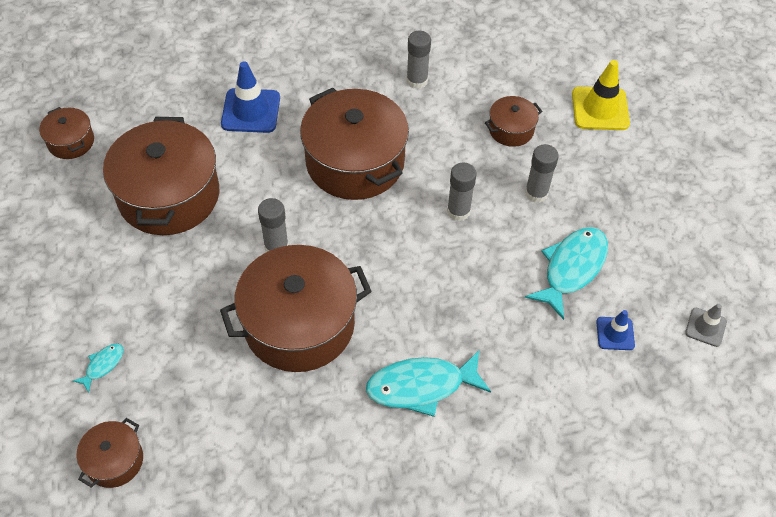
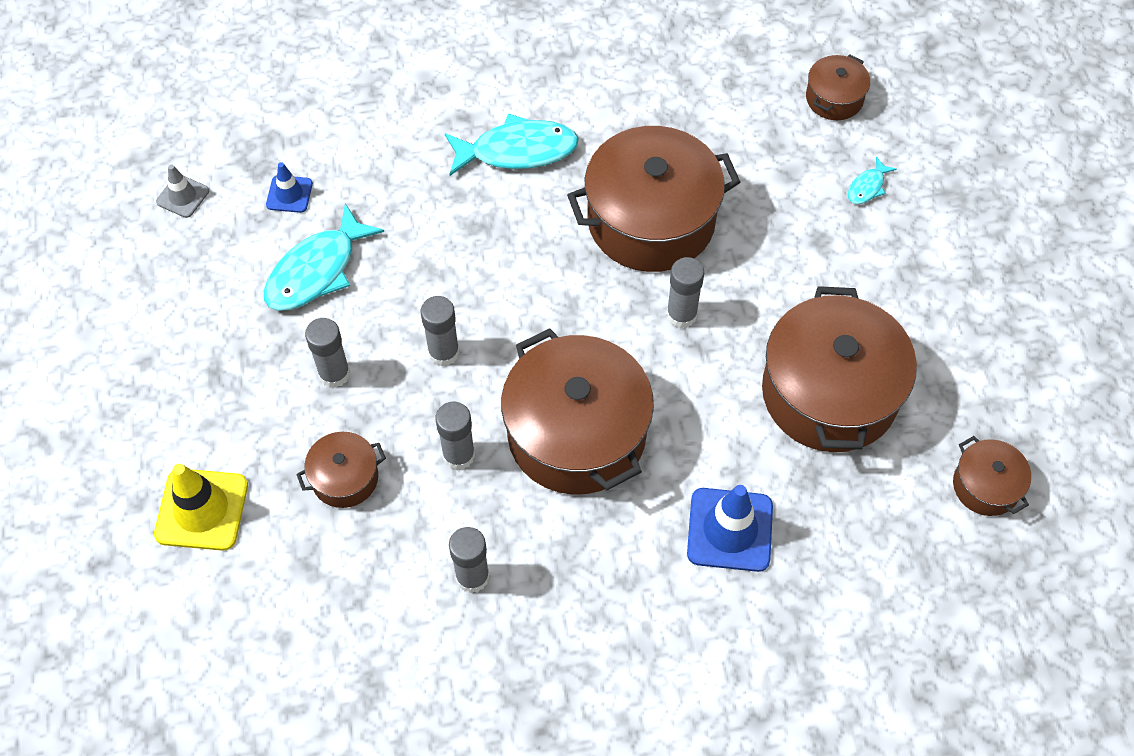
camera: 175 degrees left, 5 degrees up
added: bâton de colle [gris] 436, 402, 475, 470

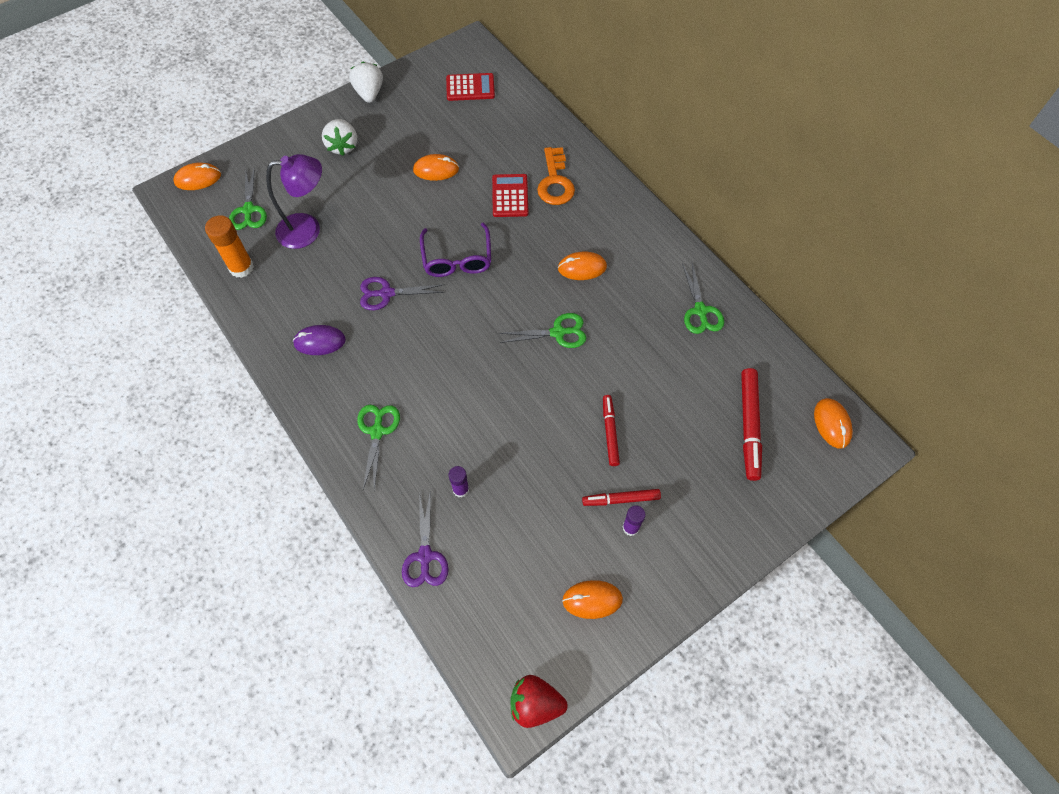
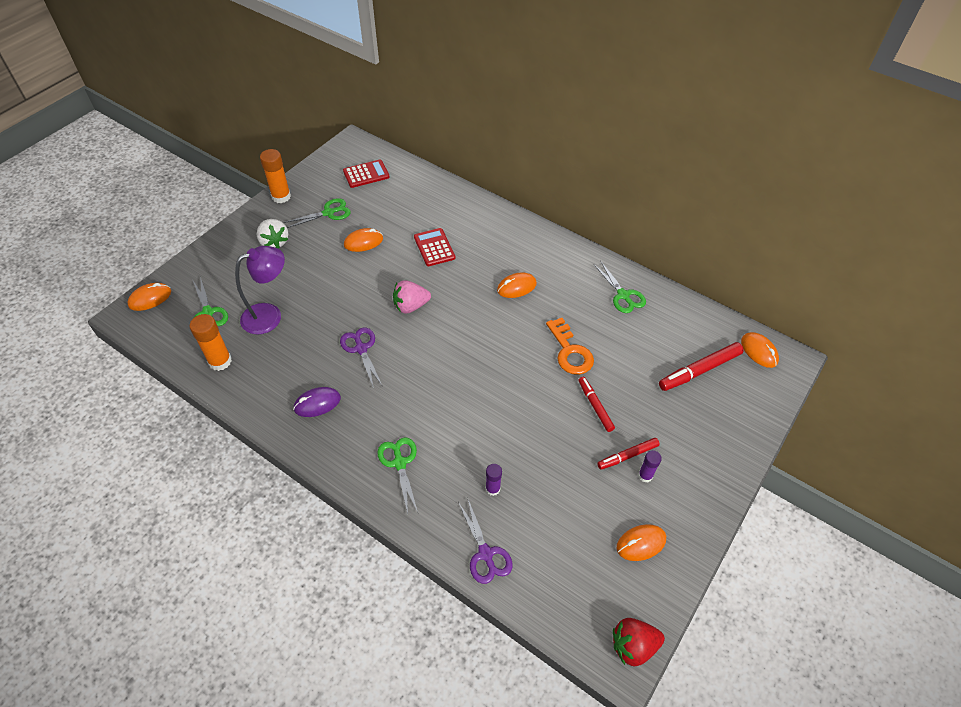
camera: 20 degrees left, 10 degrees down
moved: ciseaux [vert] 499, 313, 586, 348 to 284, 198, 351, 228; clé [orange] 537, 147, 575, 205 to 546, 318, 594, 375
replaced: fraise [blanc] 349, 62, 383, 103 to bâton de colle [orange] 260, 149, 291, 203; lunettes [violet] 420, 223, 491, 277 to fraise [rose] 393, 280, 431, 313
turned: ciseaux [violet] 360, 277, 445, 310 = 340, 328, 383, 388 90 degrees clockwise; feutre [rouge] 741, 368, 762, 481 = 659, 342, 744, 391 75 degrees clockwise

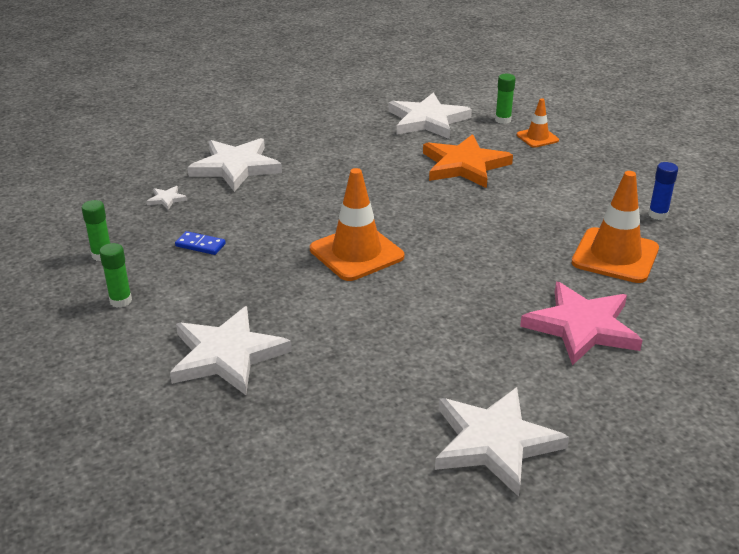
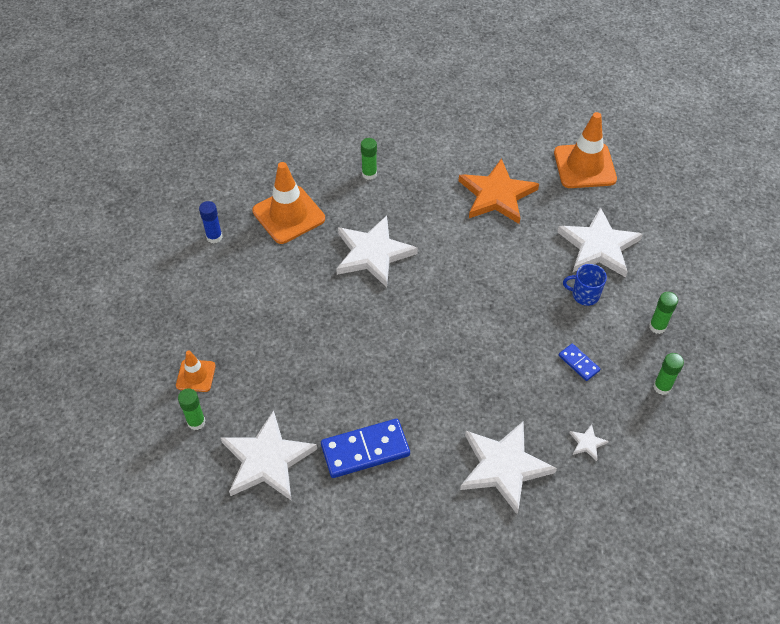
camera: 150 degrees left, 20 degrees up
added: domino [bleu] 321, 419, 410, 478; tasse [bleu] 563, 264, 607, 306
moved: cône de chantier [orange] 310, 168, 404, 281 to 554, 112, 617, 188; étoile [orange] 423, 134, 513, 188 to 459, 158, 539, 224; étoile [blanc] 435, 387, 569, 497 to 336, 216, 418, 287
replaced: étoile [rose] 520, 282, 643, 365 to bâton de colle [vert] 361, 138, 377, 180

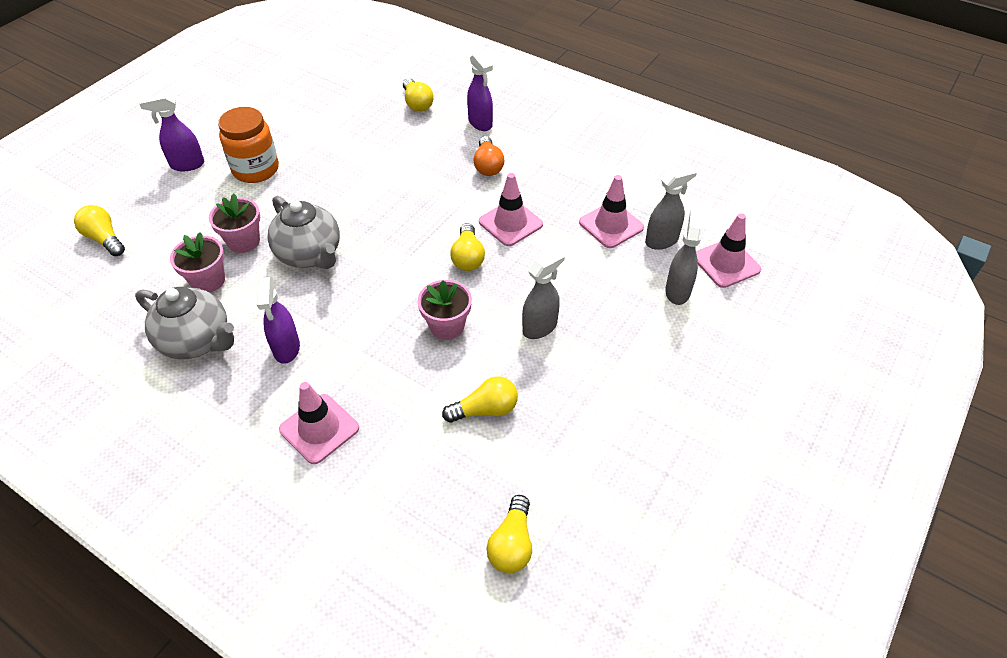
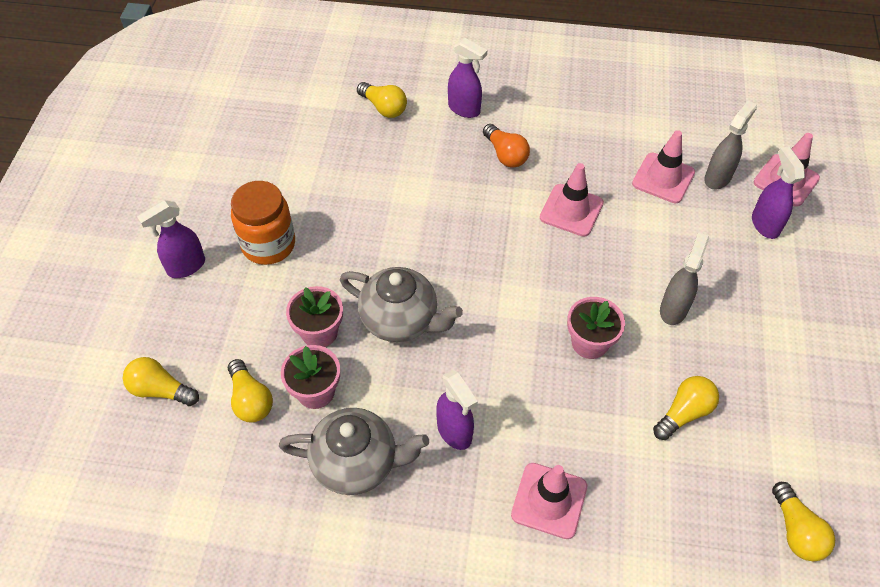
camera: 25 degrees left, 5 degrees up
moved: ampoule [jaune] 450, 223, 485, 271 to 228, 359, 273, 423
recoloured: vaporisateur [gris] 665, 210, 702, 305 to vaporisateur [violet] 752, 146, 805, 239

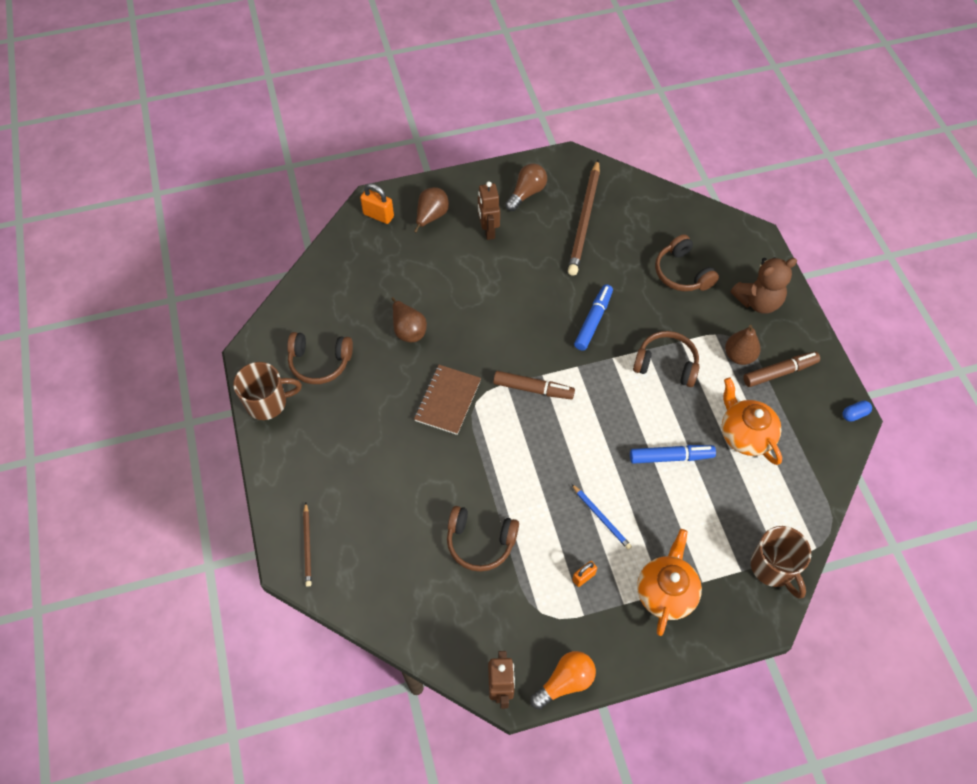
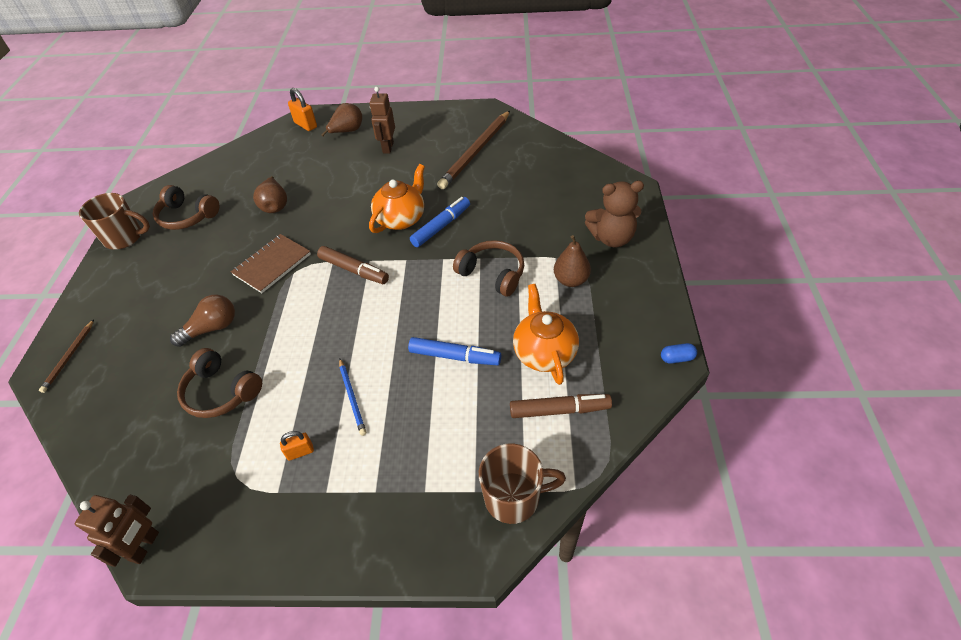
camera: 20 degrees right, 10 degrees down
removed: ampoule [orange] 530, 651, 596, 710; casque audio [marron] 655, 234, 719, 291
moved: ampoule [marron] 505, 163, 547, 211 to 170, 295, 235, 347; théière [orange] 637, 529, 702, 636 to 369, 164, 425, 233; feutre [marron] 743, 352, 820, 387 to 510, 394, 612, 418
turned: tasse [marron] 751, 526, 811, 599 = 479, 443, 566, 524 90 degrees counterclockwise

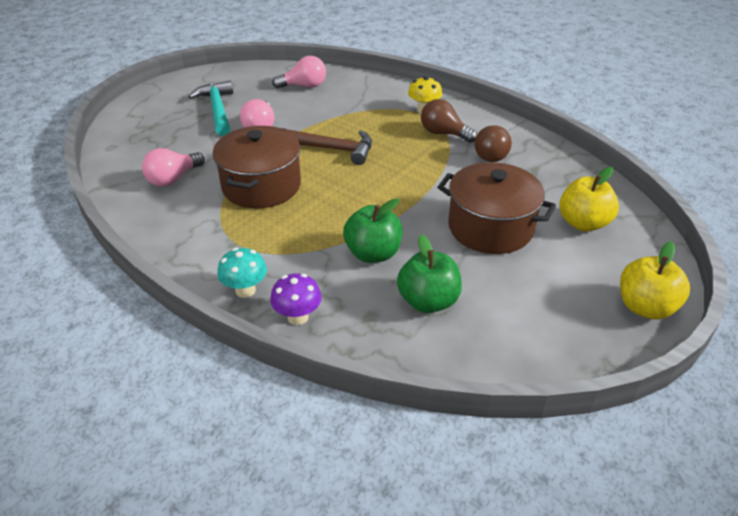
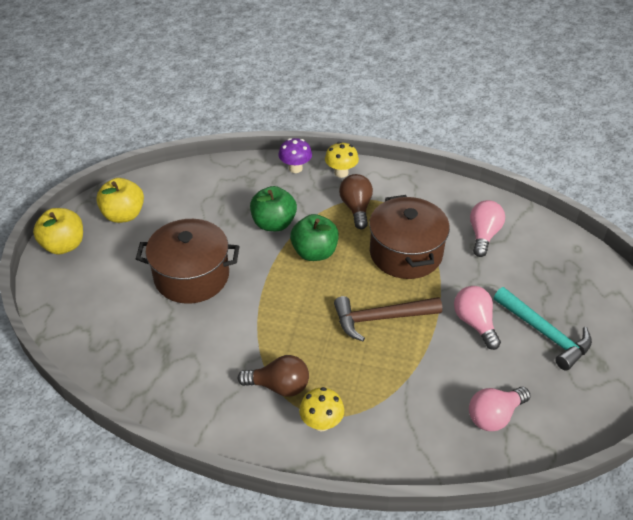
camera: 155 degrees right, 5 degrees up
moved: pomme [vert] 397, 234, 462, 313 to 290, 214, 339, 261; ampoule [marron] 475, 125, 512, 162 to 339, 174, 373, 229; pomme [jaune] 559, 167, 619, 232 to 96, 178, 144, 223
recoloured: champignon [turquoise] 217, 248, 267, 298 to champignon [jaune] 325, 142, 359, 178

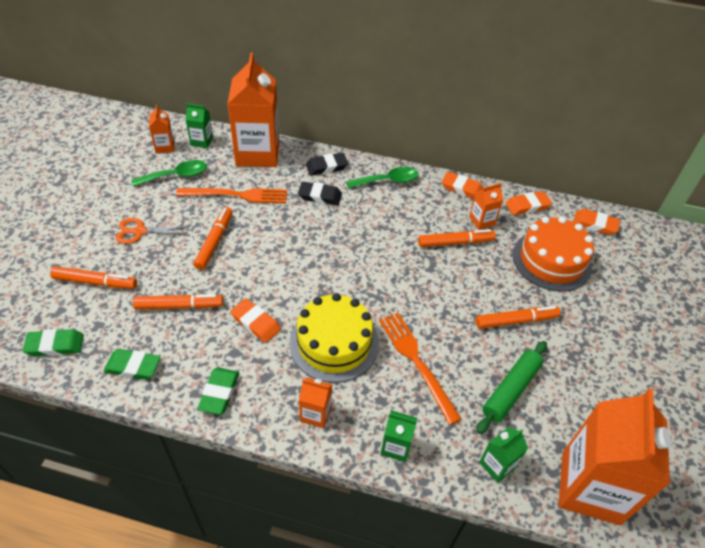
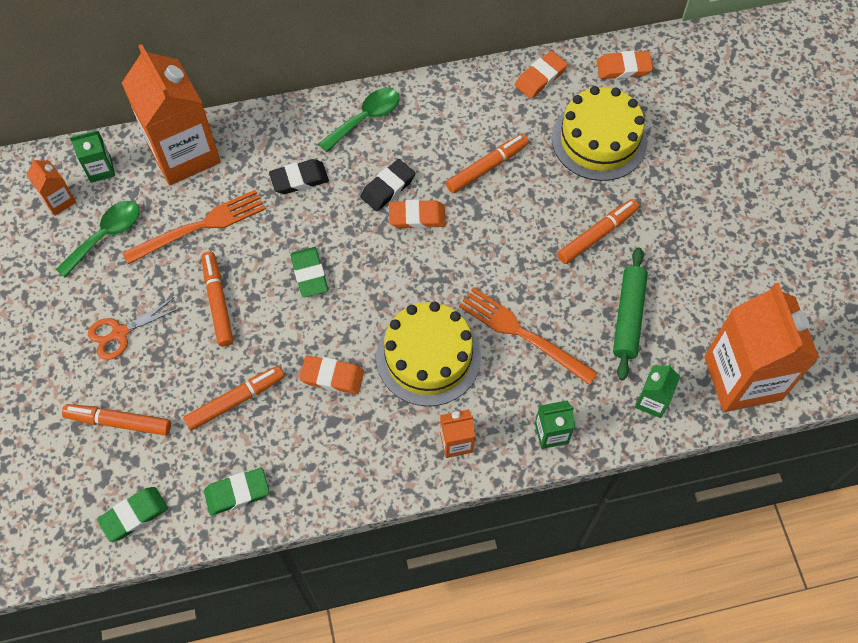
camera: 25 degrees left, 15 degrees up
removed: brique de lait [orange] 469, 183, 503, 230
moved: gomme [vert] 197, 368, 239, 415 to 290, 247, 328, 297; gomme [noir] 306, 153, 348, 175 to 360, 159, 415, 211; gomme [orange] 442, 172, 483, 199 to 389, 200, 446, 229
recoloured: gâteau [orange] 512, 216, 594, 292 to gâteau [jaune] 552, 86, 647, 181
turned: feutre [orange] 50, 266, 137, 289 = 62, 404, 171, 436 150 degrees counterclockwise

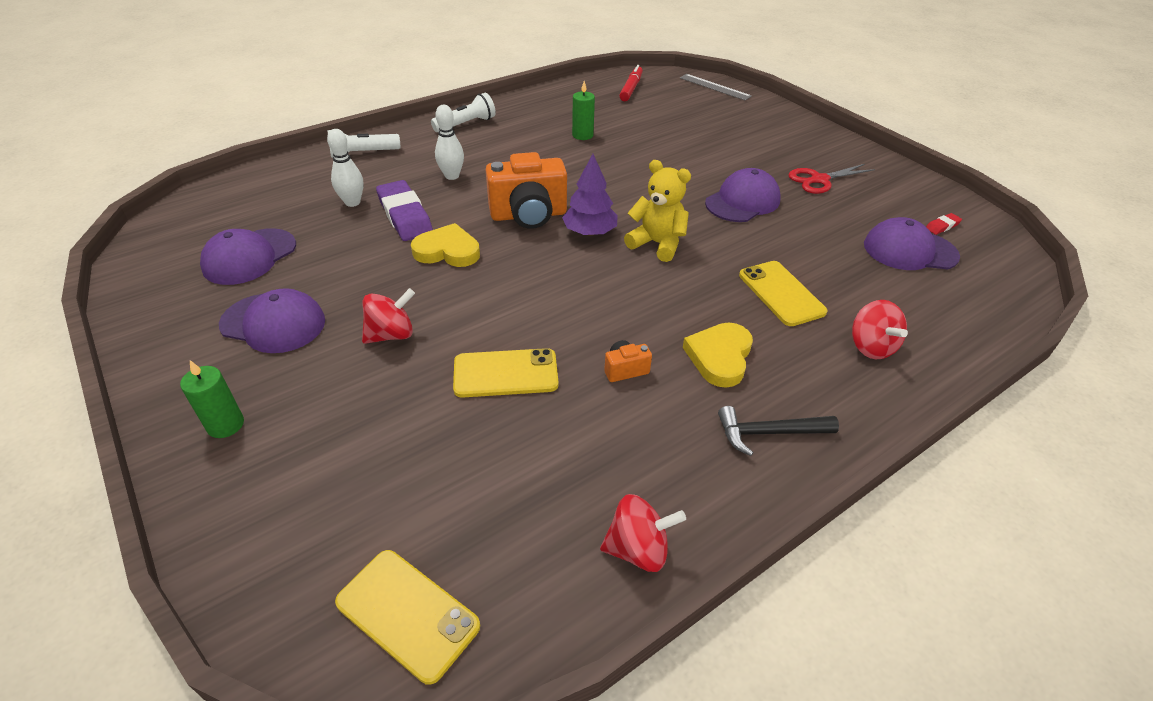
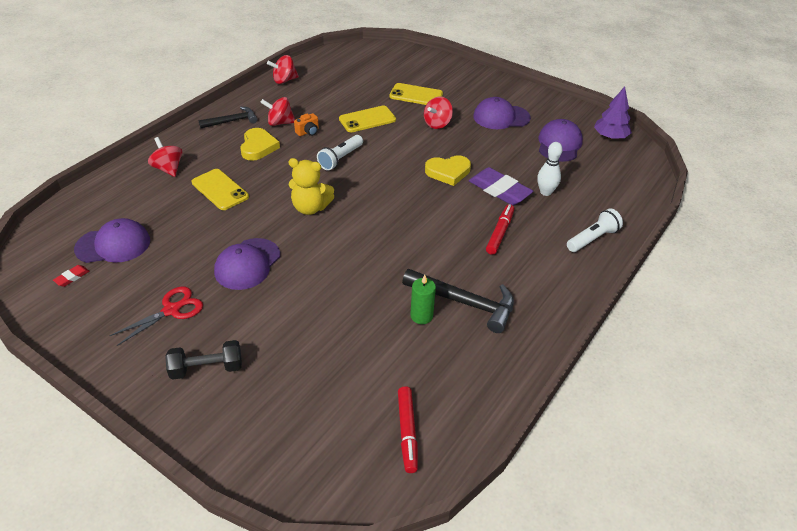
camera: 160 degrees right, 0 degrees up
removed: bougie [vert] 180, 360, 244, 438; appareil photo [orange] 486, 152, 567, 229; règle [gris] 680, 74, 752, 100
added: haltère [noir] 165, 340, 242, 380; toupie [rouge] 260, 97, 295, 126; marteau [noir] 402, 269, 514, 333
moved: téléphone [jaune] 335, 550, 480, 685 to 389, 83, 443, 105; lampe de poche [blanc] 431, 93, 496, 132 to 317, 135, 363, 171; arbre [violet] 562, 154, 618, 236 to 594, 87, 632, 139
replaced: quille [blanc] 435, 105, 464, 180 to feutre [rouge] 486, 204, 514, 255

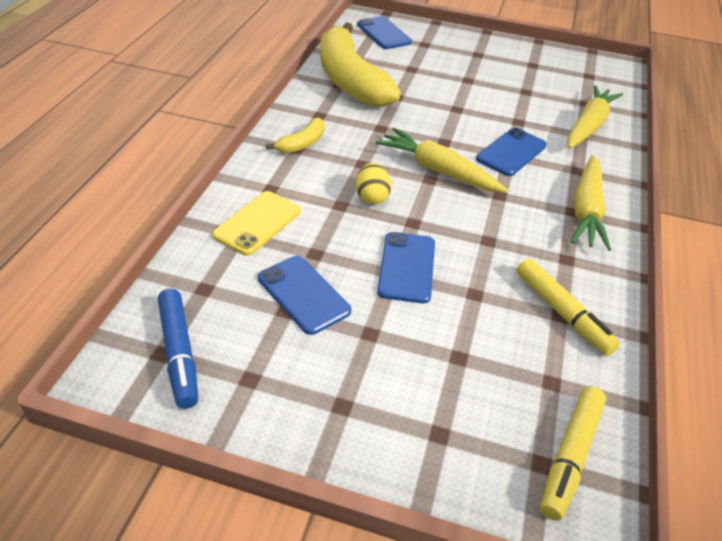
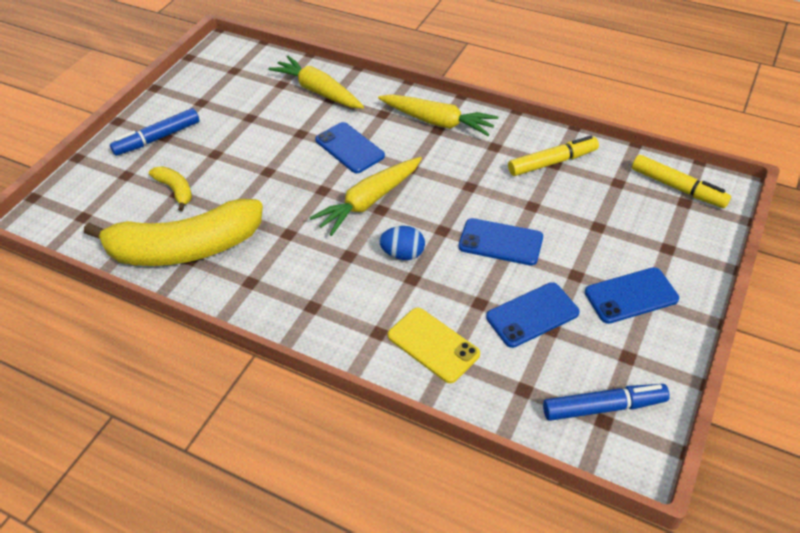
camera: 75 degrees left, 5 degrees up
added: feutre [bleu] 110, 108, 199, 156
moved: banane [jaune] 266, 118, 325, 153 to 149, 166, 192, 211; téléphone [bleu] 357, 16, 412, 49 to 585, 267, 679, 324
recoloured: œuf [jaune] 356, 163, 391, 204 to œuf [bleu] 379, 226, 425, 260

